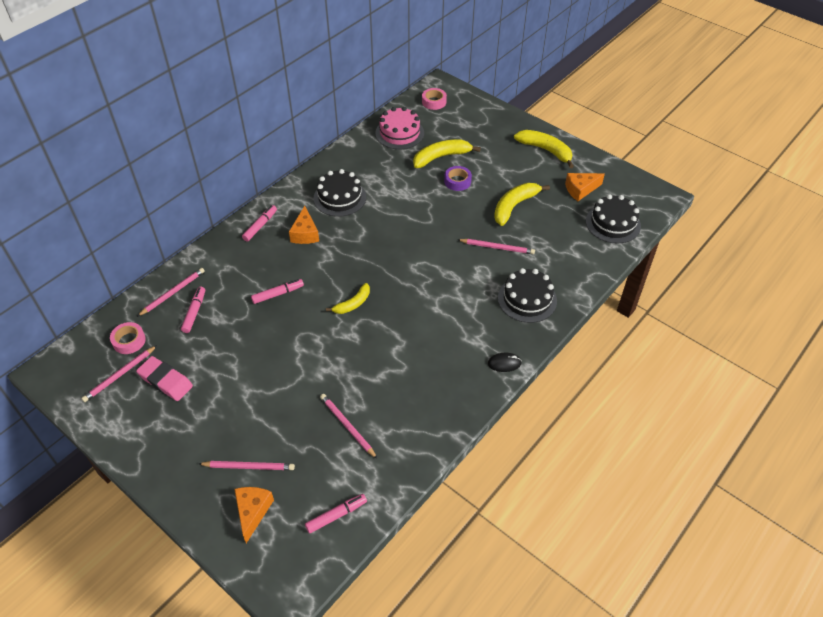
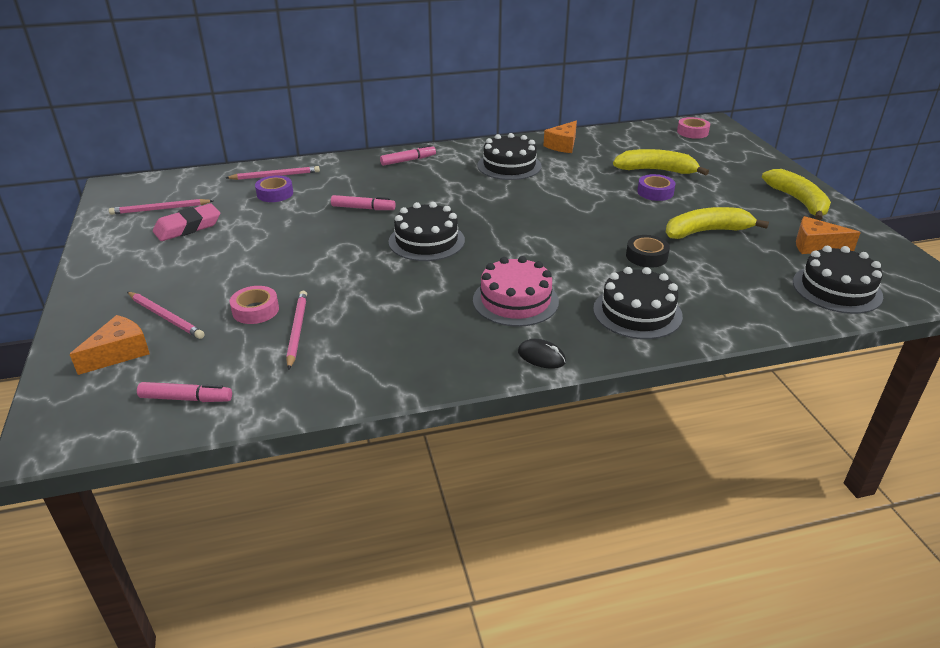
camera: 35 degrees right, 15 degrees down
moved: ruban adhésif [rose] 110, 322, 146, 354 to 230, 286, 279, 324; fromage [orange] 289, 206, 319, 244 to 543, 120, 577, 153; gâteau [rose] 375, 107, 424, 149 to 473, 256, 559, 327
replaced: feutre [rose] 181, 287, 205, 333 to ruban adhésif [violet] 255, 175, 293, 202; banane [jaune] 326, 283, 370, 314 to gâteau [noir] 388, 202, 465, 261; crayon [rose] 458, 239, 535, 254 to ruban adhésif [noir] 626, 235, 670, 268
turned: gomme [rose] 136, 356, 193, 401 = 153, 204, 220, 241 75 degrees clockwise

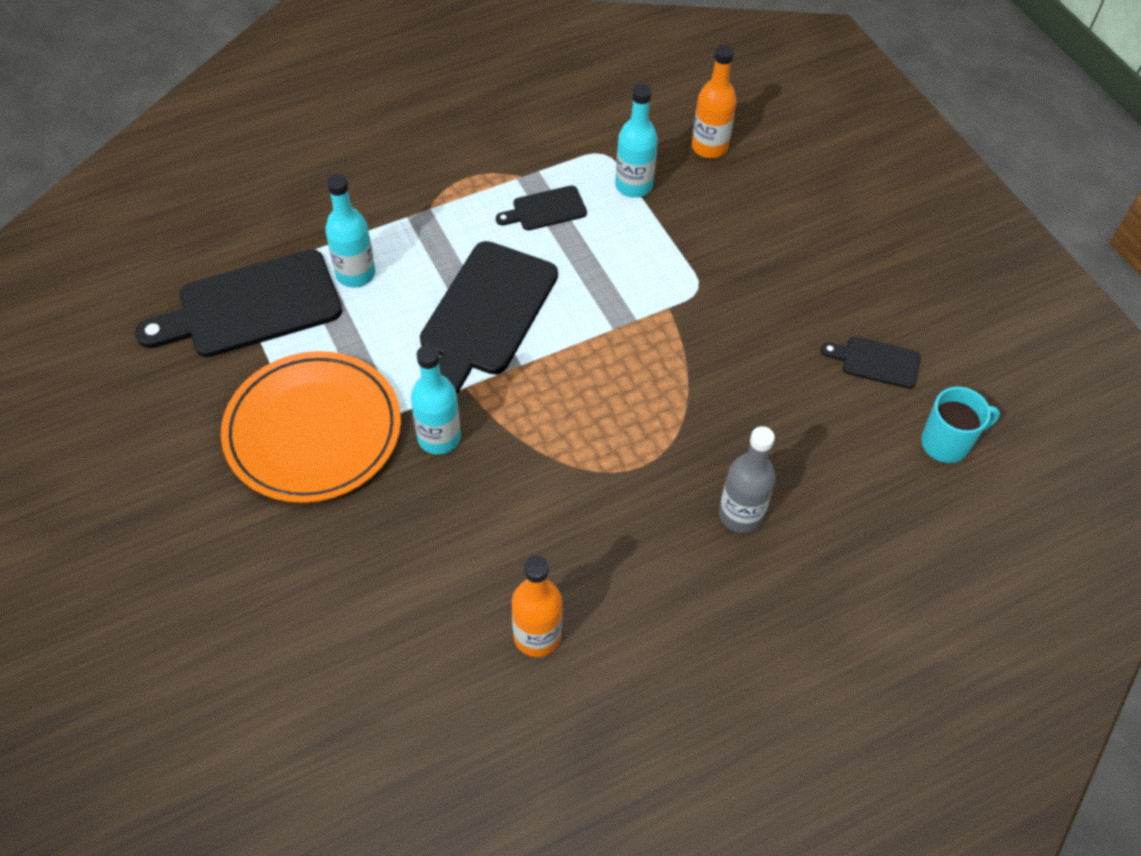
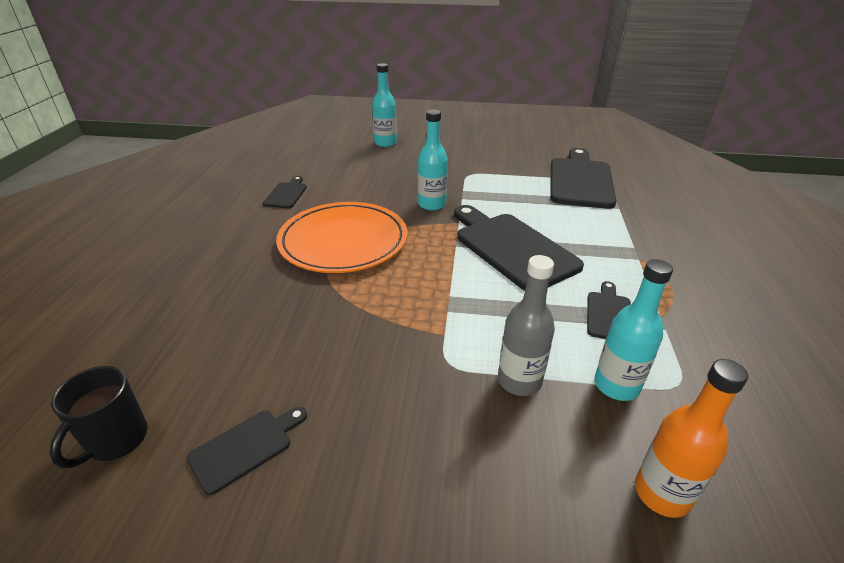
camera: 125 degrees right, 20 degrees down
moved: assiette [orange] 221, 351, 401, 503 to 276, 202, 408, 273; bouteille [turquoise] 325, 174, 375, 288 to 372, 63, 397, 147; bouteille [gris] 719, 426, 776, 533 to 498, 255, 555, 396
replaced: bouteille [orange] 512, 556, 562, 657 to planche à découper [noir] 263, 176, 307, 208
recoloured: tasse [turquoise] 921, 387, 1000, 463 to tasse [noir] 50, 366, 148, 468

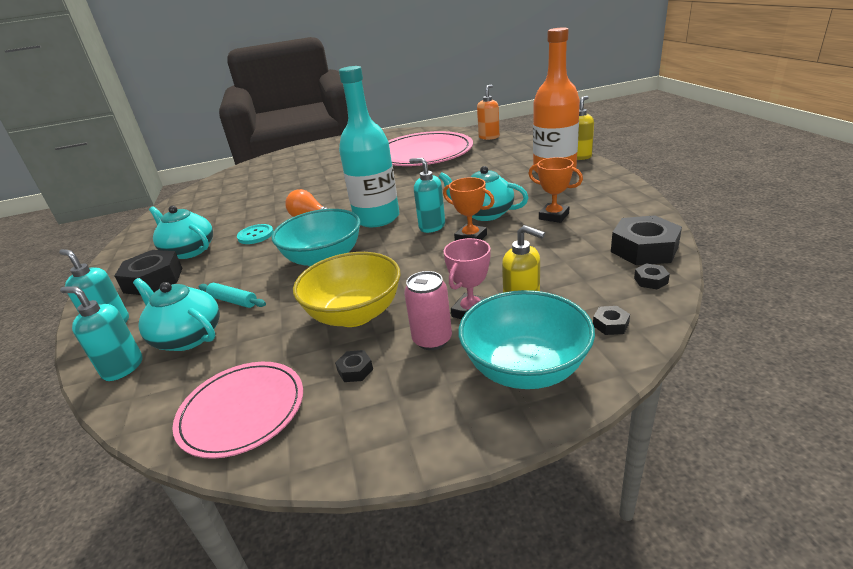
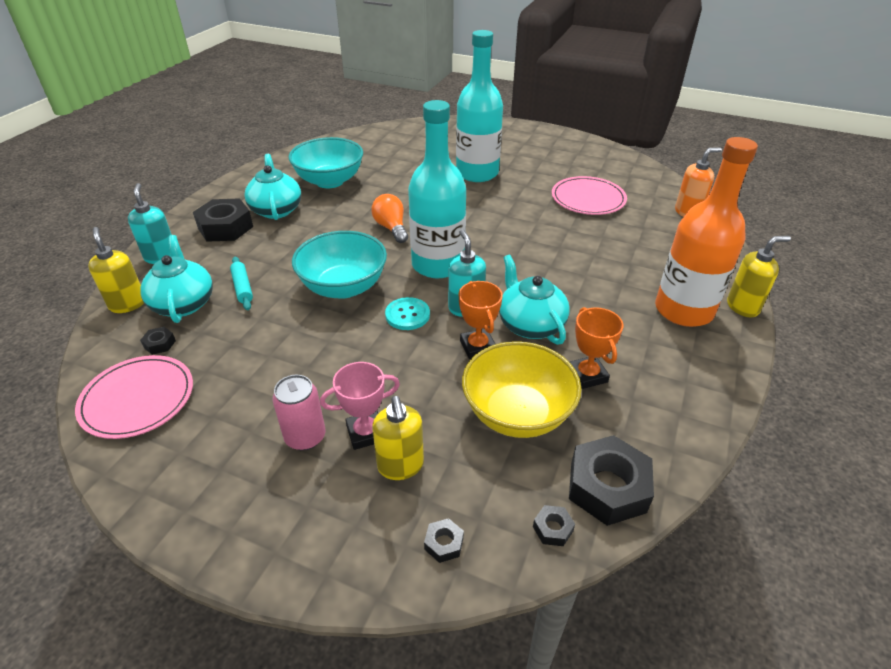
camera: 35 degrees right, 10 degrees up
added: bouteille [turquoise] 456, 30, 503, 182
moved: bouton [turquoise] 237, 224, 274, 244 to 385, 297, 430, 330; bol [jaune] 293, 252, 400, 327 to 462, 341, 582, 438; écrou [noir] 335, 350, 373, 382 to 140, 327, 176, 355; bol [turquoise] 458, 290, 595, 389 to 289, 137, 363, 188
recoloured: distributeur de savon [turquoise] 60, 286, 142, 381 to distributeur de savon [jaune] 88, 227, 144, 313
resized: assiette [rose] 389, 131, 473, 166 = 552, 176, 627, 215 x0.58

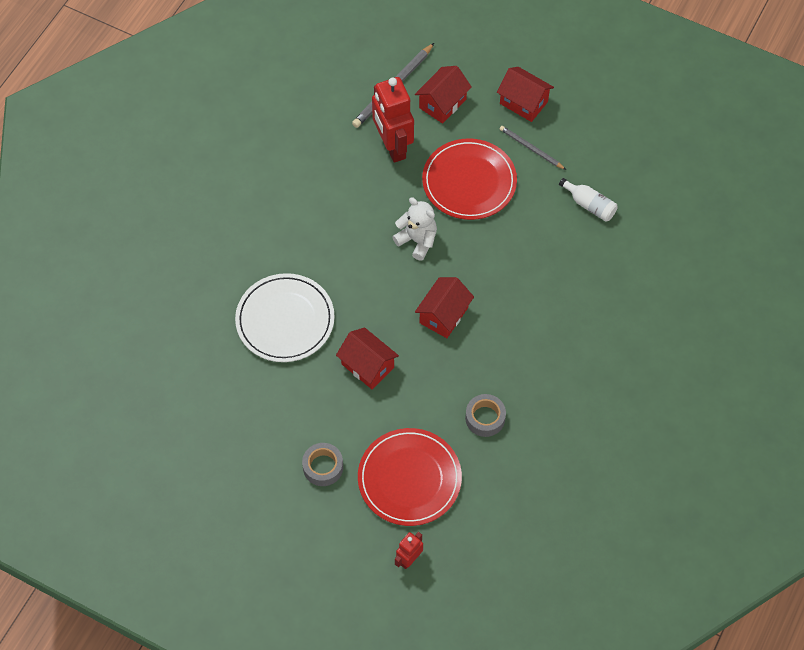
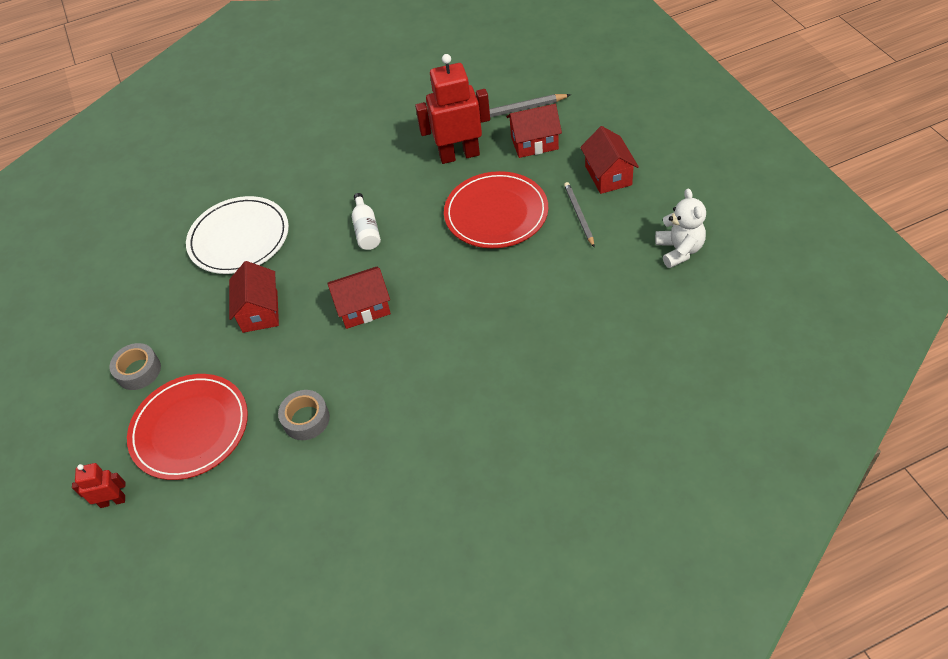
camera: 45 degrees right, 10 degrees down
moved: ours en peluche [blanc] 392, 198, 437, 261 to 655, 188, 706, 268; bouteille [blanc] 559, 178, 618, 222 to 352, 193, 381, 250
turned: robot [rouge] 372, 77, 414, 163 = 415, 54, 490, 164 60 degrees clockwise

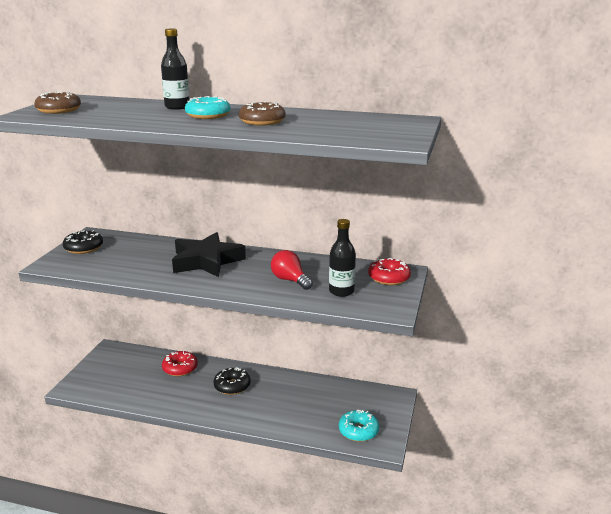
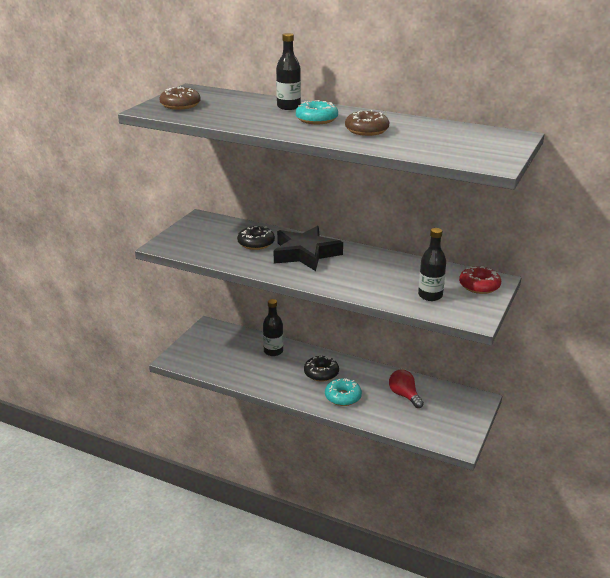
camera: 10 degrees right, 5 degrees up
moved: beignet [noir] 63, 230, 103, 254 to 237, 226, 275, 250; ampoule [rouge] 271, 250, 313, 290 to 389, 369, 424, 408; beignet [turquoise] 339, 410, 379, 442 to 325, 378, 362, 406
replaced: beignet [rouge] 162, 351, 198, 376 to bouteille [noir] 263, 299, 283, 356

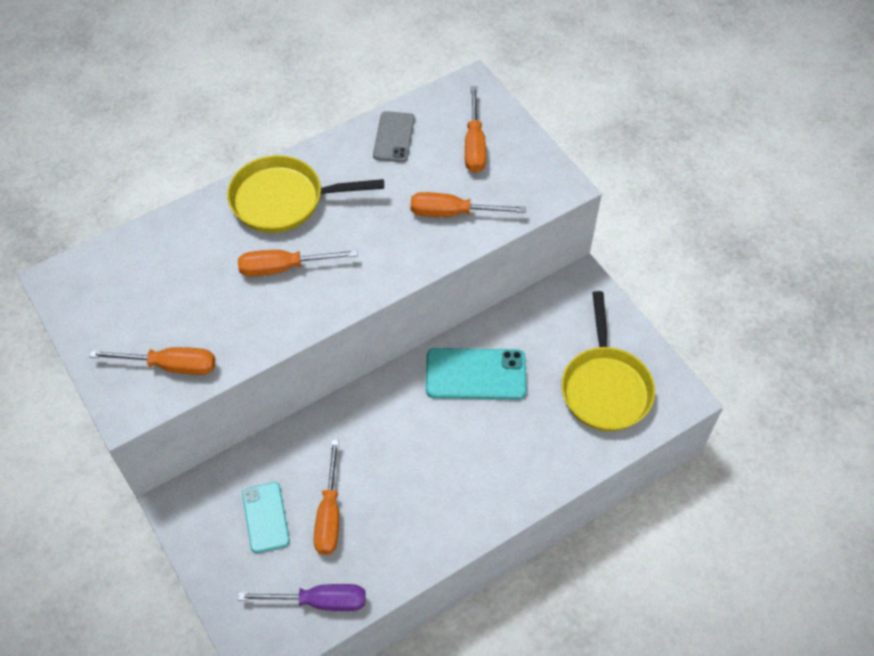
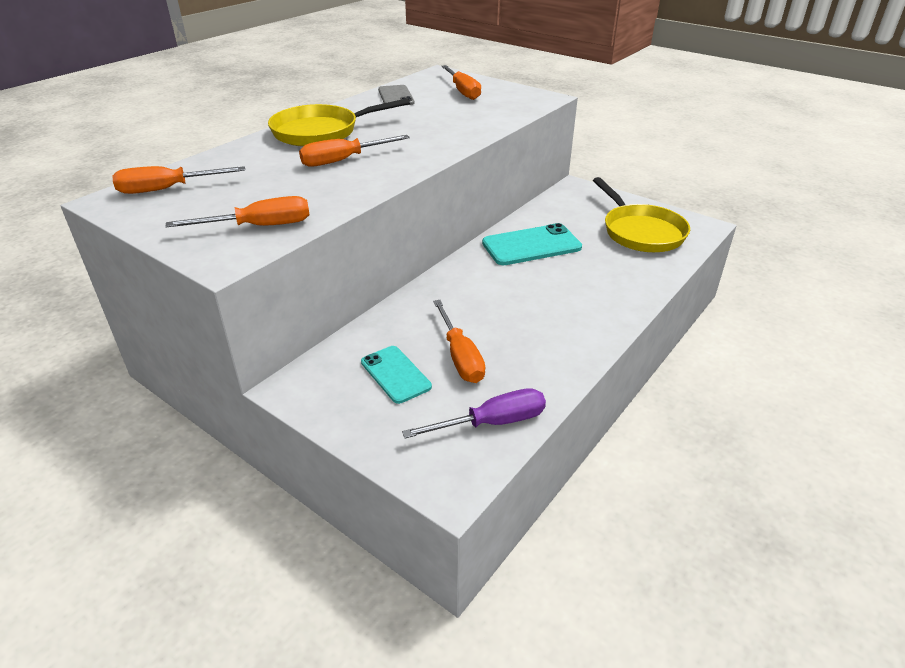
camera: 20 degrees left, 20 degrees down
moved: tournevis [orange] 410, 192, 526, 217 to 112, 166, 245, 194

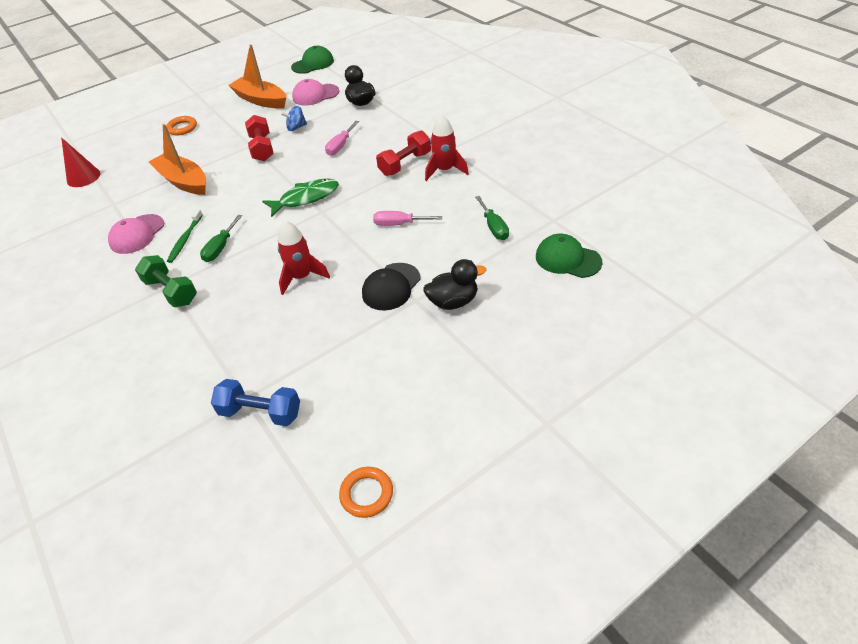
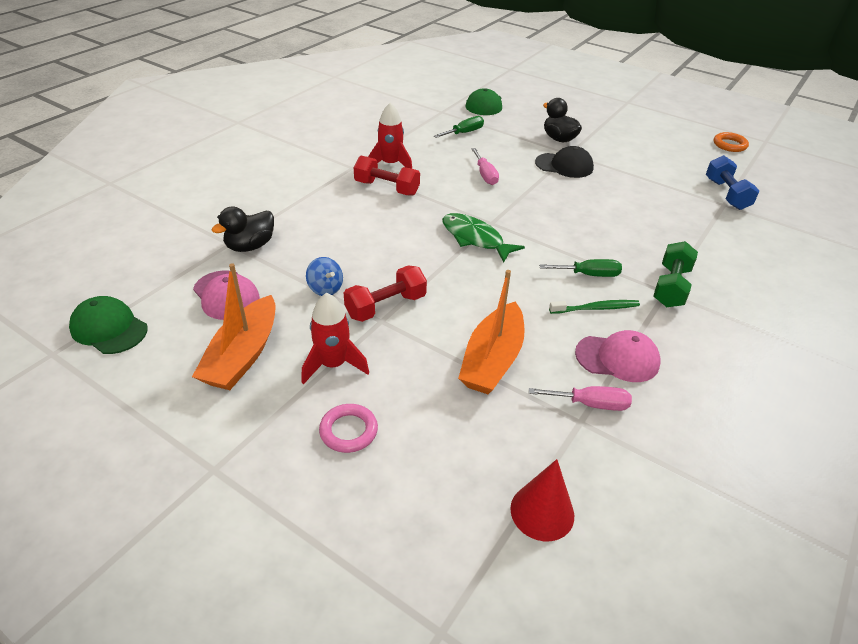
camera: 115 degrees left, 5 degrees down
moved: fusée [rouge] 278, 221, 330, 295 to 302, 293, 369, 384; tournevis [rose] 325, 121, 359, 156 to 529, 386, 632, 411
recoloured: anneau [orange] 166, 116, 197, 135 to anneau [rose] 319, 404, 378, 453

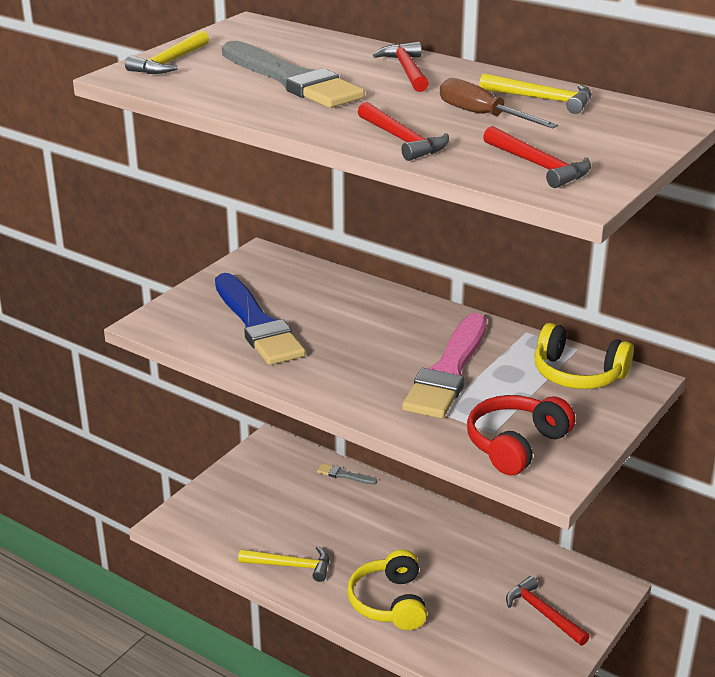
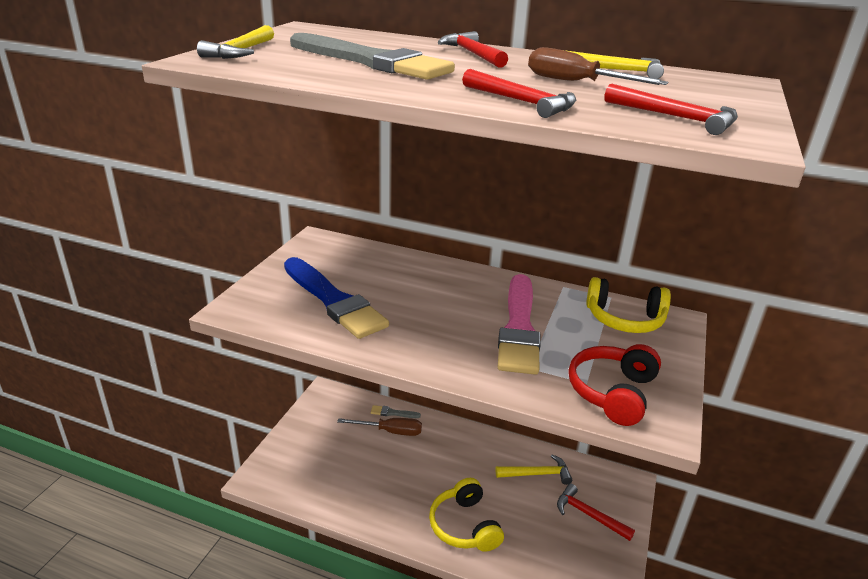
camera: 15 degrees left, 0 degrees up
added: tournevis [marron] 337, 418, 422, 436
moved: marteau [jaune] 238, 546, 329, 582 to 496, 455, 572, 485

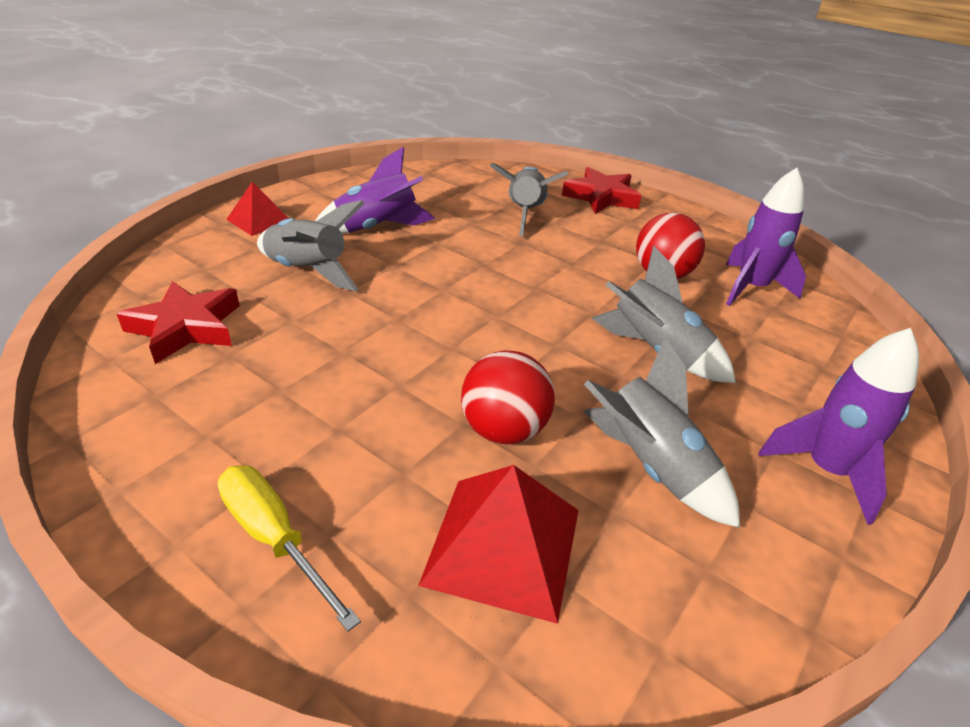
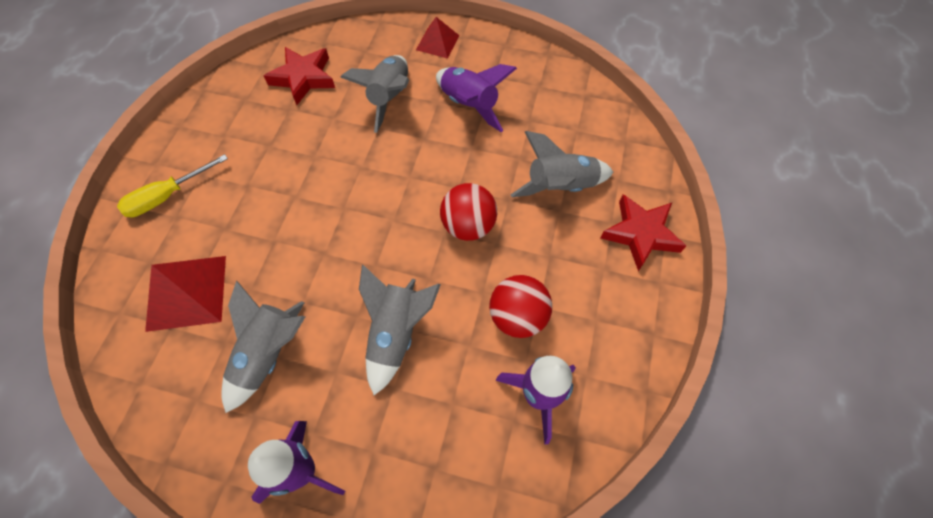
camera: 70 degrees right, 25 degrees up
moved: balle [rouge] 461, 351, 555, 444 to 440, 183, 497, 241
turned: tournevis [jaune] 218, 466, 361, 631 = 117, 154, 228, 217 150 degrees counterclockwise

